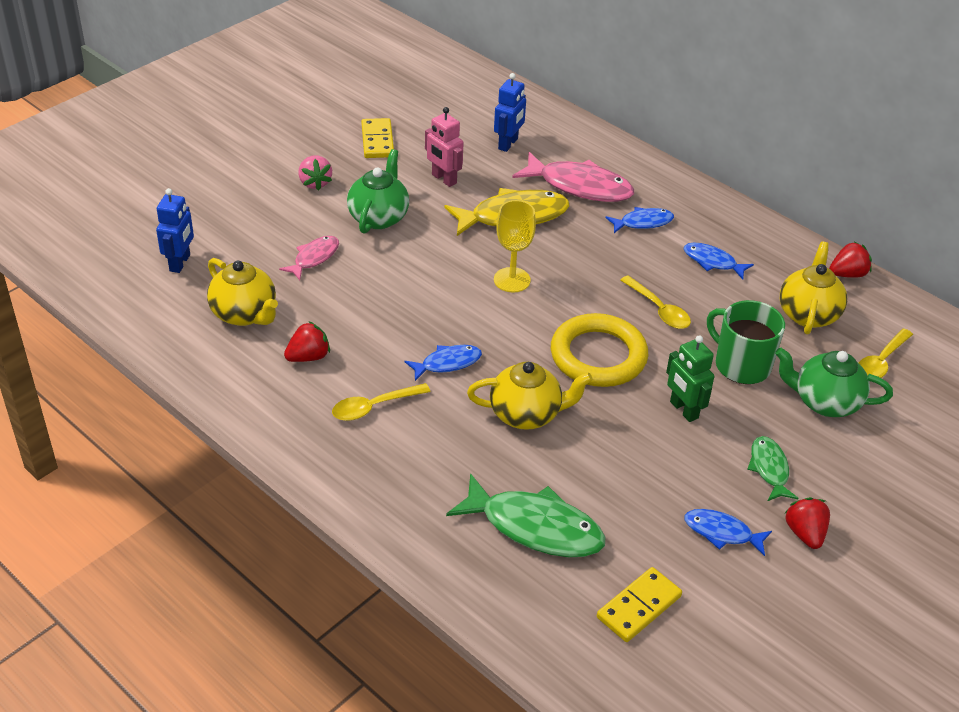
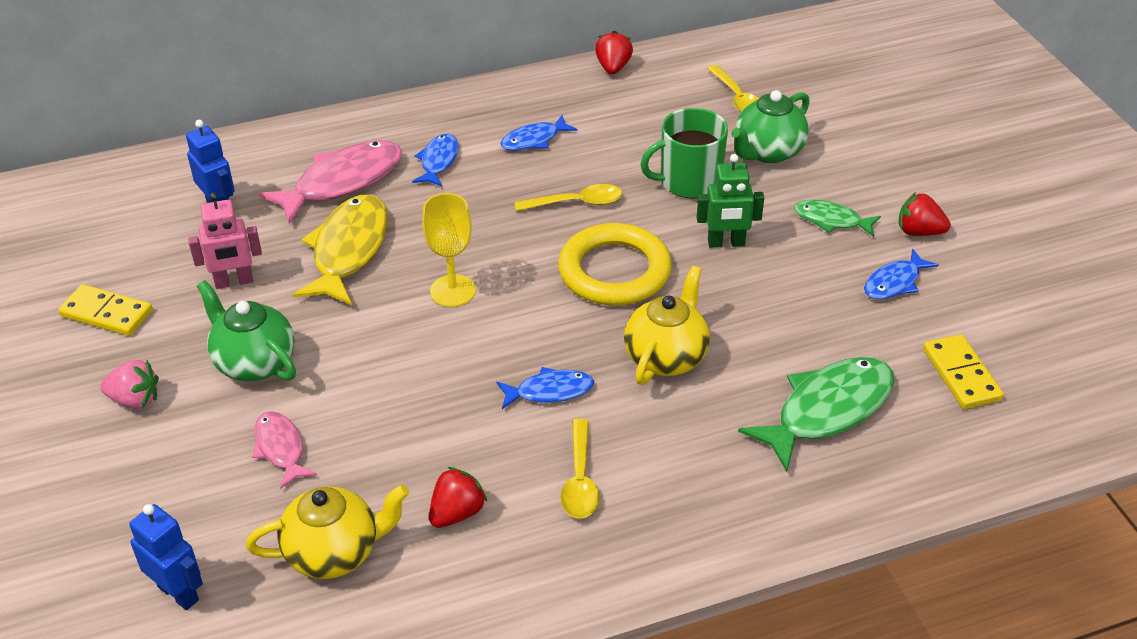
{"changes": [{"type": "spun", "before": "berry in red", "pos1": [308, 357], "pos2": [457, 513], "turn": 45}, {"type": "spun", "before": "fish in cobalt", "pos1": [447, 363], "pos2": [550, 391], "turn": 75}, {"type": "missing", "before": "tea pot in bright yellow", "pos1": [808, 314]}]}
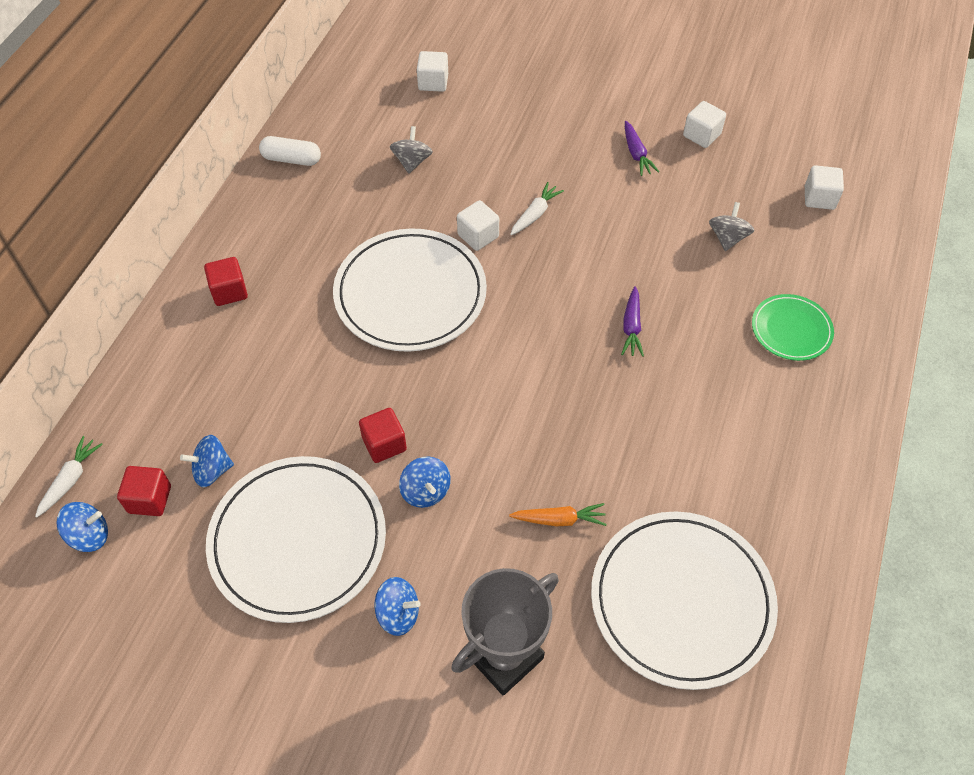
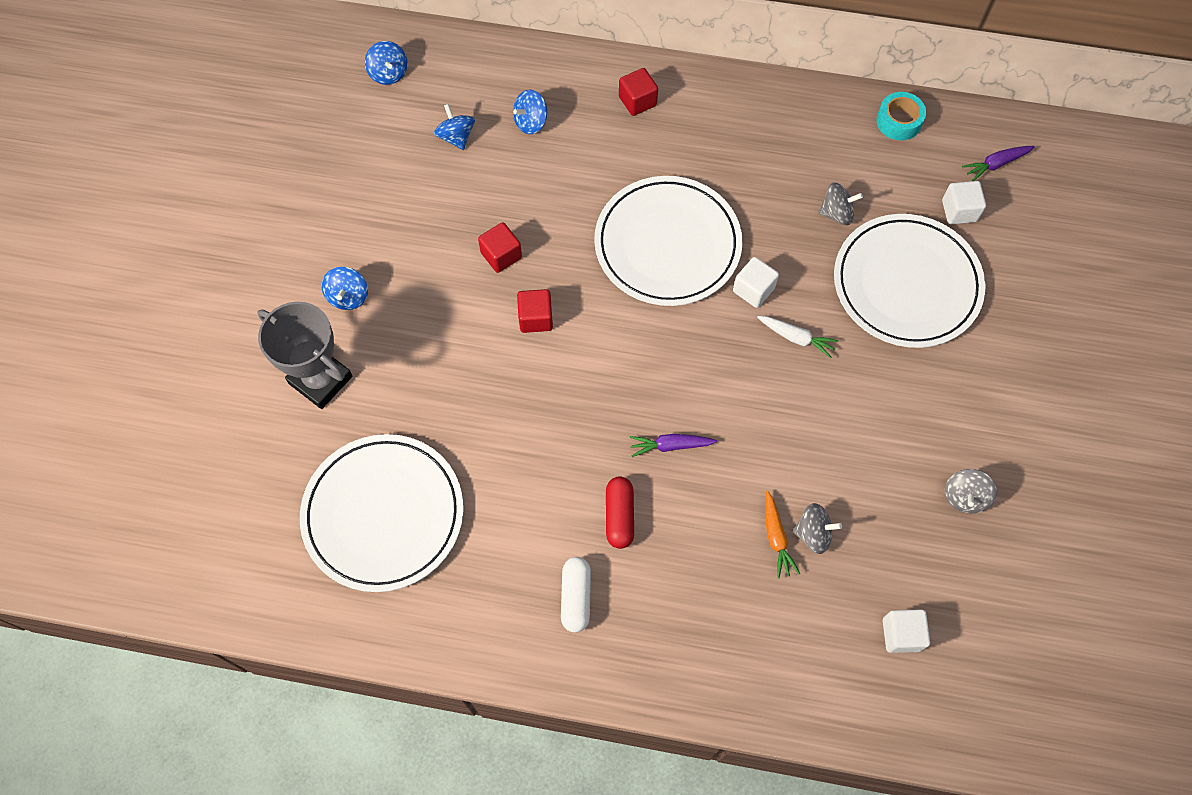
{"changes": [{"type": "missing", "before": "carrot in white", "pos1": [70, 480]}, {"type": "relocated", "before": "block in red", "pos1": [150, 499], "pos2": [535, 318]}, {"type": "relocated", "before": "flat dish in white", "pos1": [298, 540], "pos2": [906, 284]}, {"type": "relocated", "before": "capsule in white", "pos1": [291, 159], "pos2": [576, 597]}, {"type": "relocated", "before": "toy top in cobalt", "pos1": [425, 491], "pos2": [531, 122]}, {"type": "relocated", "before": "carrot in orange-coloured", "pos1": [559, 519], "pos2": [776, 538]}, {"type": "relocated", "before": "carrot in royal purple", "pos1": [636, 154], "pos2": [995, 164]}, {"type": "exchanged", "before": "block in white", "after": "toy top in grey", "pos1": [701, 135], "pos2": [964, 497]}, {"type": "missing", "before": "flat dish in emerald", "pos1": [791, 329]}, {"type": "appeared", "after": "capsule in red", "pos2": [619, 516]}, {"type": "appeared", "after": "tape in teal", "pos2": [898, 121]}]}
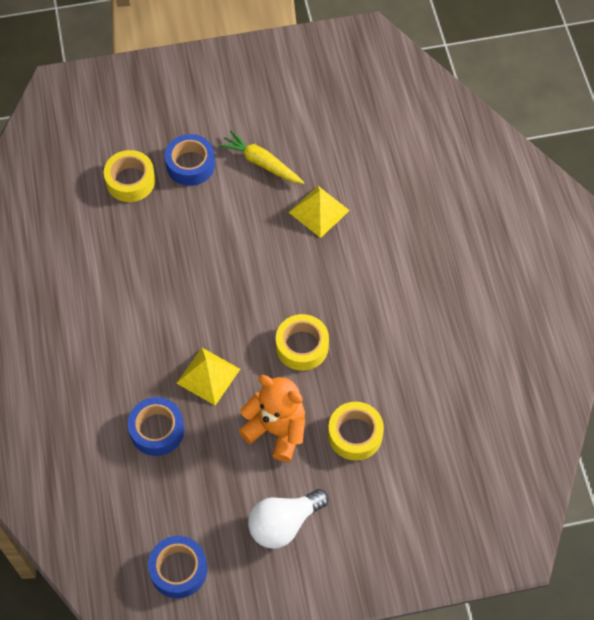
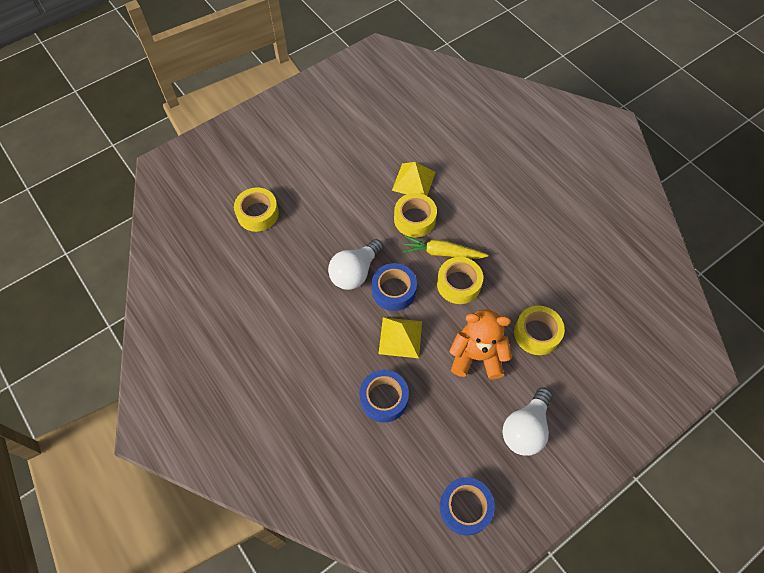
{"changes": [{"type": "relocated", "before": "tape in cobalt", "pos1": [190, 165], "pos2": [394, 290]}, {"type": "relocated", "before": "carrot in bright yellow", "pos1": [261, 163], "pos2": [442, 253]}, {"type": "appeared", "after": "bulb in white", "pos2": [355, 272]}, {"type": "appeared", "after": "tape in bright yellow", "pos2": [414, 219]}]}
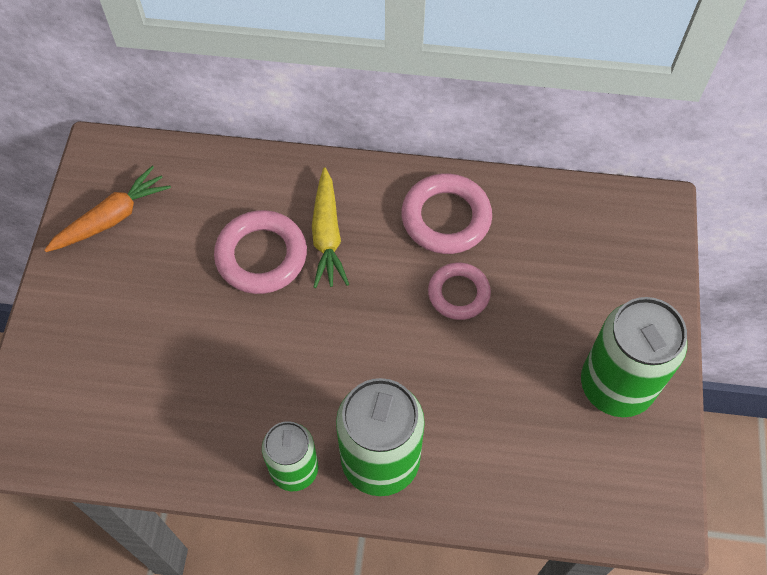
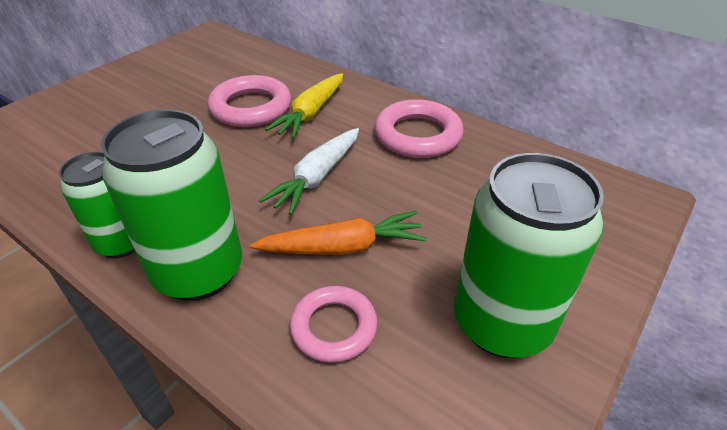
{"changes": [{"type": "relocated", "before": "carrot in orange-coloured", "pos1": [112, 218], "pos2": [343, 247]}, {"type": "relocated", "before": "hoop in rose-pink", "pos1": [458, 293], "pos2": [334, 327]}, {"type": "appeared", "after": "carrot in white", "pos2": [317, 177]}]}
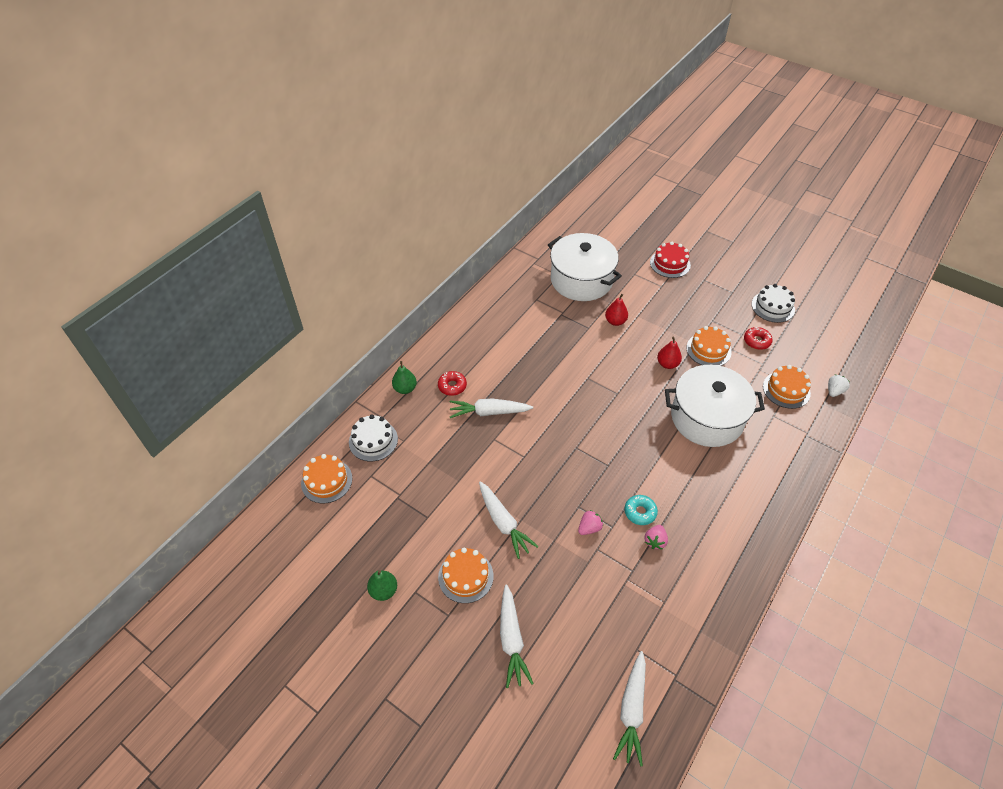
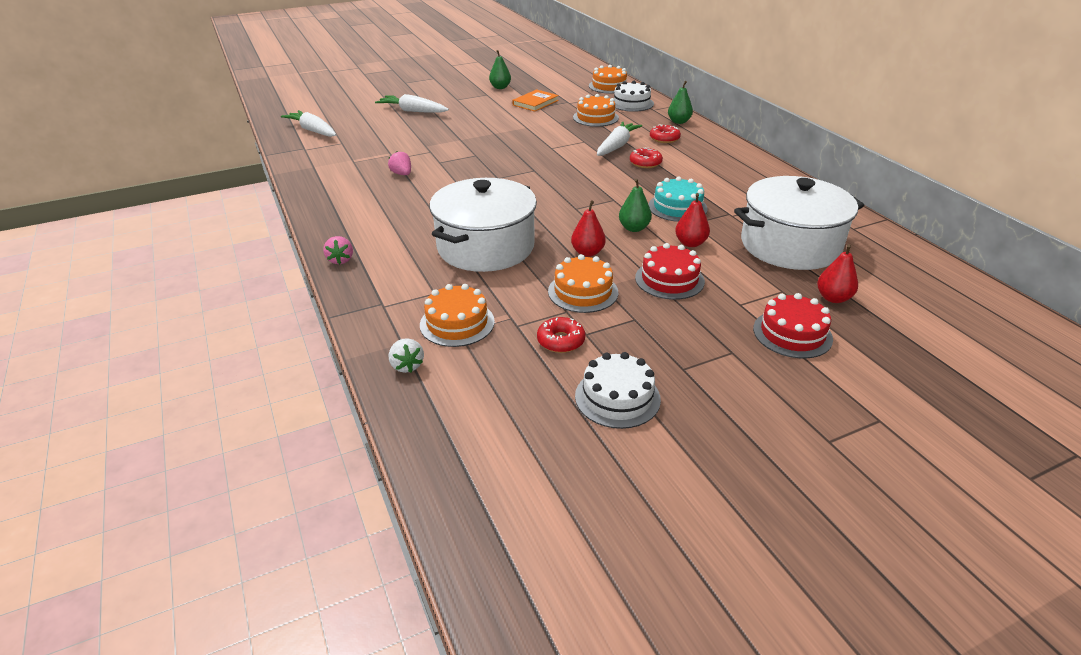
{"changes": [{"type": "relocated", "before": "gateau in orange-coloured", "pos1": [465, 576], "pos2": [595, 117]}, {"type": "missing", "before": "carrot in white", "pos1": [503, 523]}, {"type": "relocated", "before": "berry in rose-pink", "pos1": [589, 528], "pos2": [341, 260]}, {"type": "missing", "before": "glazed donut in teal", "pos1": [640, 512]}, {"type": "appeared", "after": "hardback in orange-coloured", "pos2": [535, 103]}, {"type": "appeared", "after": "pear fruit in emerald", "pos2": [634, 228]}, {"type": "appeared", "after": "glazed donut in red", "pos2": [645, 163]}, {"type": "appeared", "after": "gateau in red", "pos2": [669, 279]}, {"type": "appeared", "after": "gateau in teal", "pos2": [677, 207]}, {"type": "appeared", "after": "pear fruit in red", "pos2": [833, 298]}]}
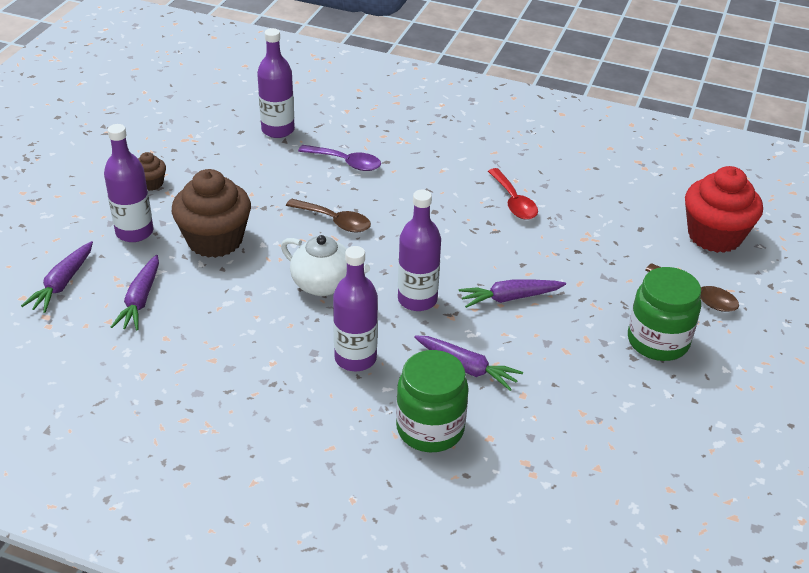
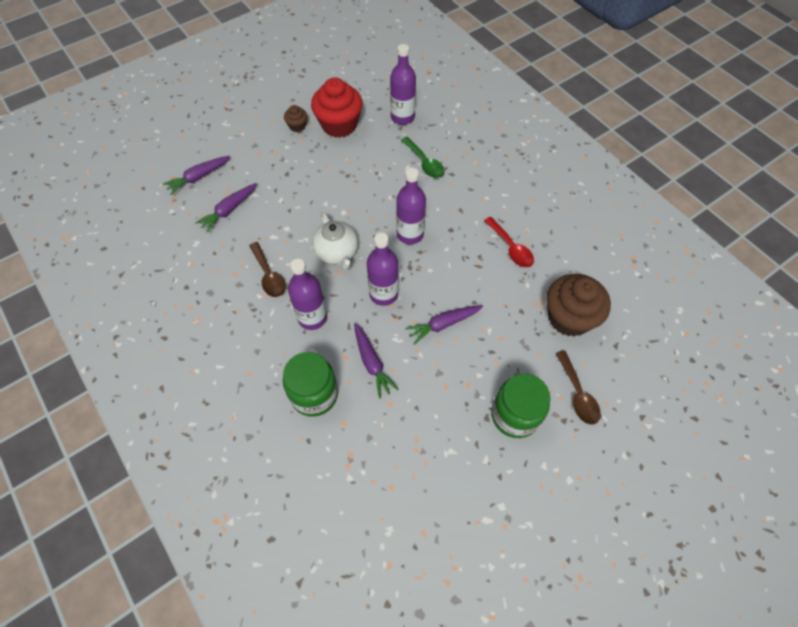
{"changes": [{"type": "relocated", "before": "flask in royal purple", "pos1": [134, 232], "pos2": [410, 234]}, {"type": "relocated", "before": "fairy cake in brown", "pos1": [215, 240], "pos2": [569, 317]}, {"type": "relocated", "before": "spoon in brown", "pos1": [334, 221], "pos2": [269, 275]}, {"type": "colour", "before": "spoon in royal purple", "after": "spoon in emerald", "pos1": [345, 162], "pos2": [424, 163]}, {"type": "spun", "before": "carrot in royal purple", "pos1": [509, 298], "pos2": [443, 324], "turn": -45}, {"type": "spun", "before": "spoon in red", "pos1": [513, 201], "pos2": [510, 248], "turn": -45}, {"type": "relocated", "before": "fairy cake in red", "pos1": [714, 236], "pos2": [339, 125]}]}
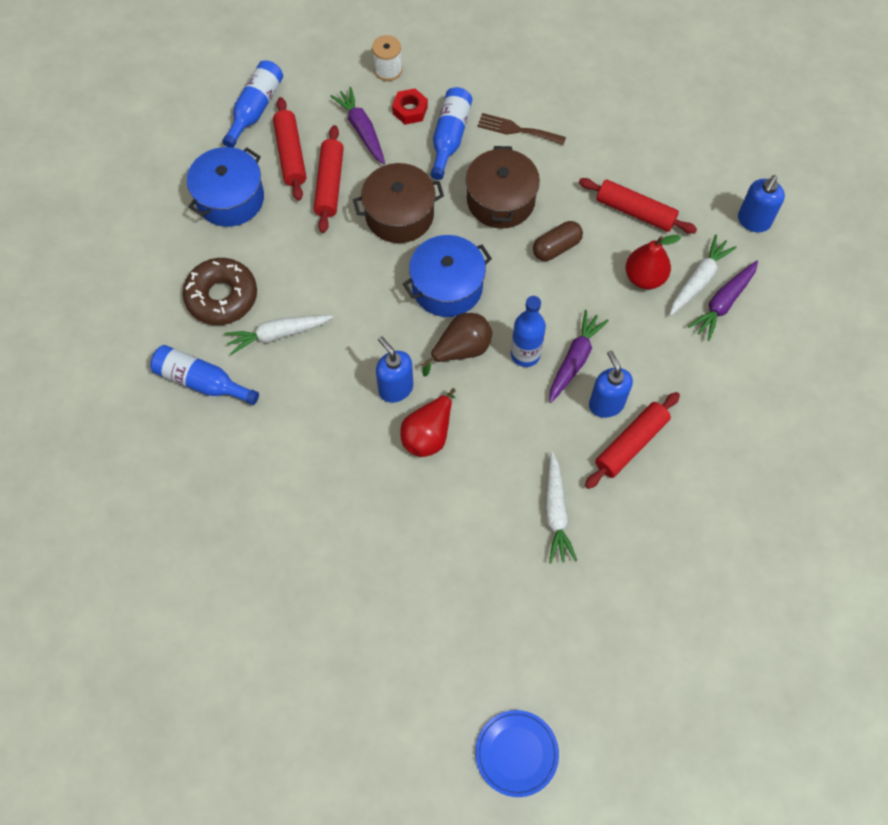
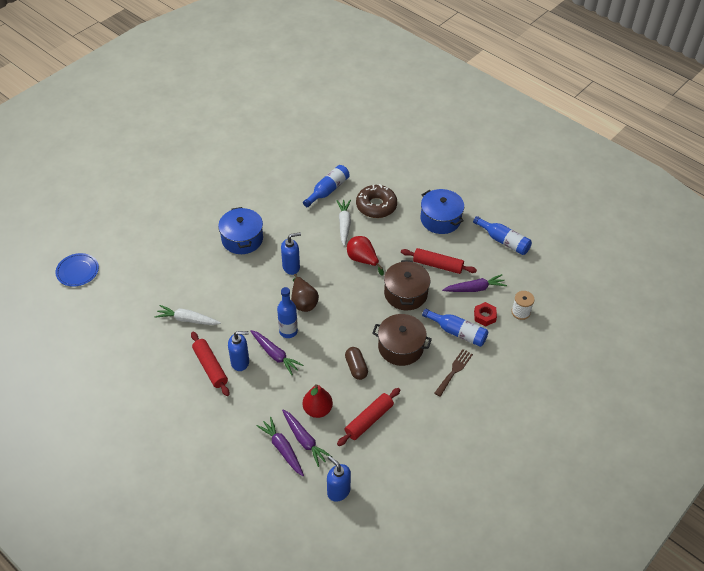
{"changes": [{"type": "missing", "before": "dough roller in red", "pos1": [291, 154]}, {"type": "relocated", "before": "pear fruit in red", "pos1": [428, 434], "pos2": [363, 260]}, {"type": "relocated", "before": "cooking pot in cobalt", "pos1": [447, 287], "pos2": [242, 239]}, {"type": "colour", "before": "carrot in white", "after": "carrot in royal purple", "pos1": [698, 280], "pos2": [304, 440]}]}
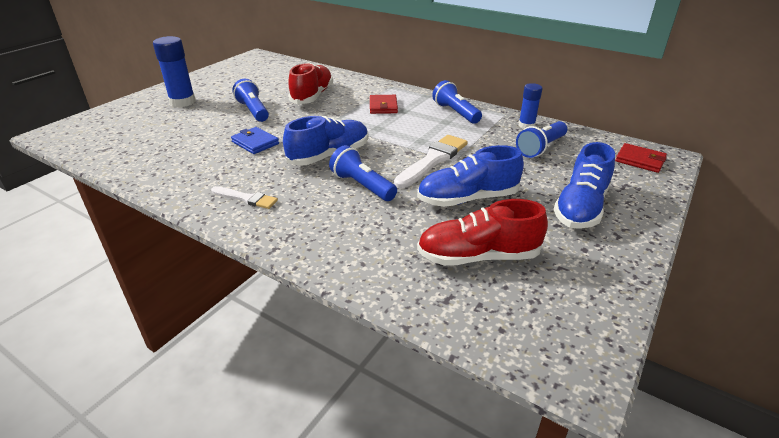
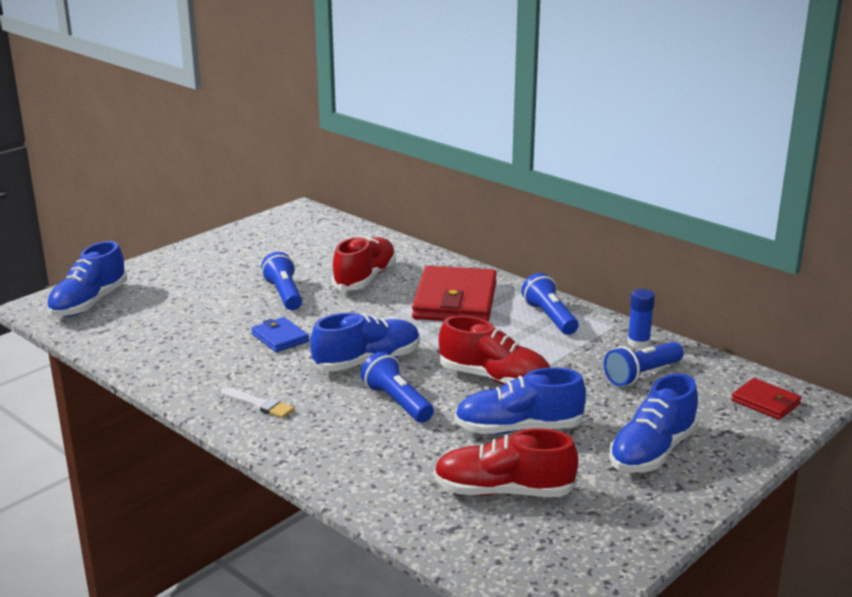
{"changes": [{"type": "missing", "before": "glue stick in cobalt", "pos1": [182, 102]}, {"type": "size", "before": "wallet in red", "pos1": [383, 106], "pos2": [455, 301], "scale": 2.04}, {"type": "exchanged", "before": "paintbrush in white", "after": "lace-up shoe in red", "pos1": [433, 160], "pos2": [494, 379]}, {"type": "appeared", "after": "lace-up shoe in cobalt", "pos2": [89, 303]}]}
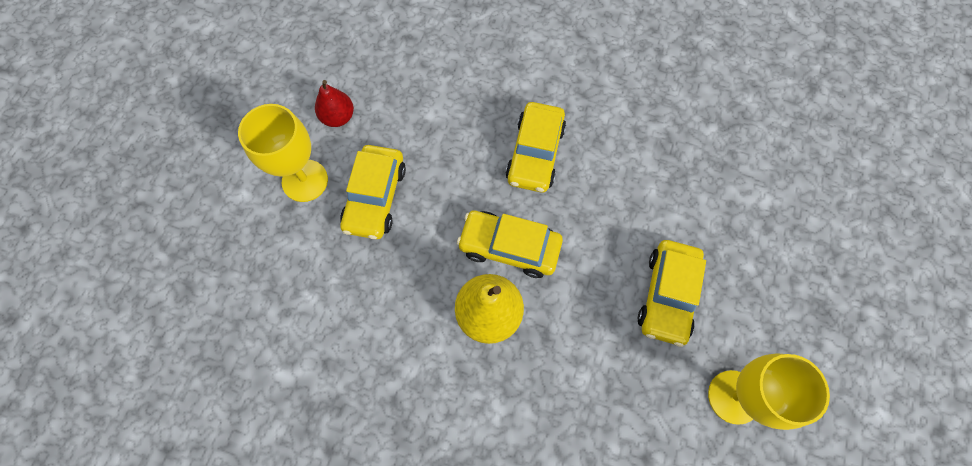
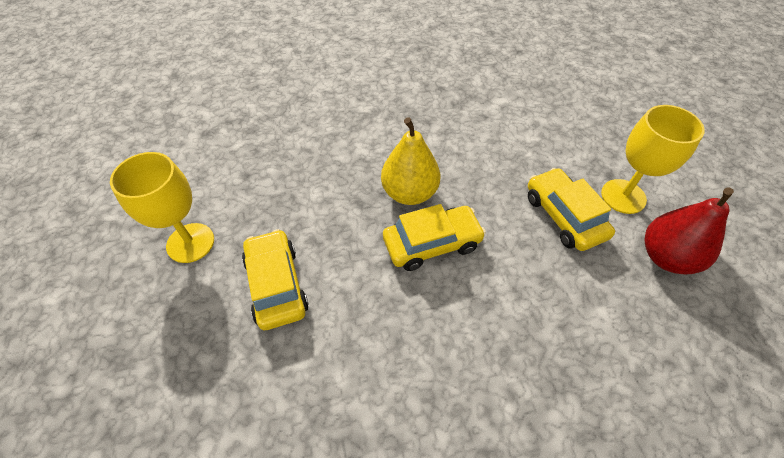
{"changes": [{"type": "size", "before": "pear fruit in red", "pos1": [338, 117], "pos2": [666, 257], "scale": 1.58}, {"type": "missing", "before": "automobile in bright yellow", "pos1": [535, 153]}]}
